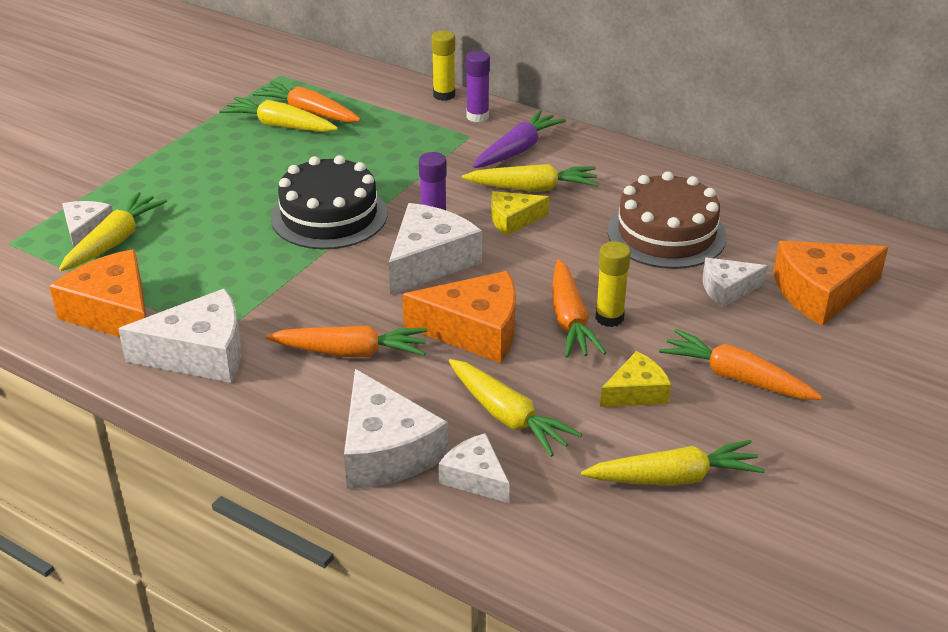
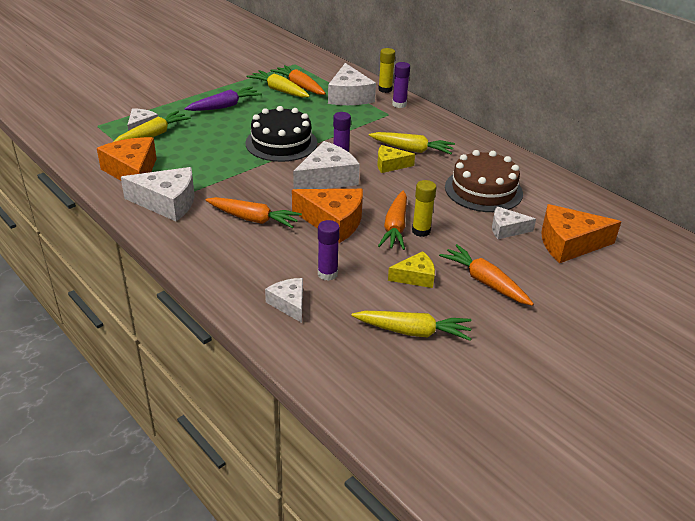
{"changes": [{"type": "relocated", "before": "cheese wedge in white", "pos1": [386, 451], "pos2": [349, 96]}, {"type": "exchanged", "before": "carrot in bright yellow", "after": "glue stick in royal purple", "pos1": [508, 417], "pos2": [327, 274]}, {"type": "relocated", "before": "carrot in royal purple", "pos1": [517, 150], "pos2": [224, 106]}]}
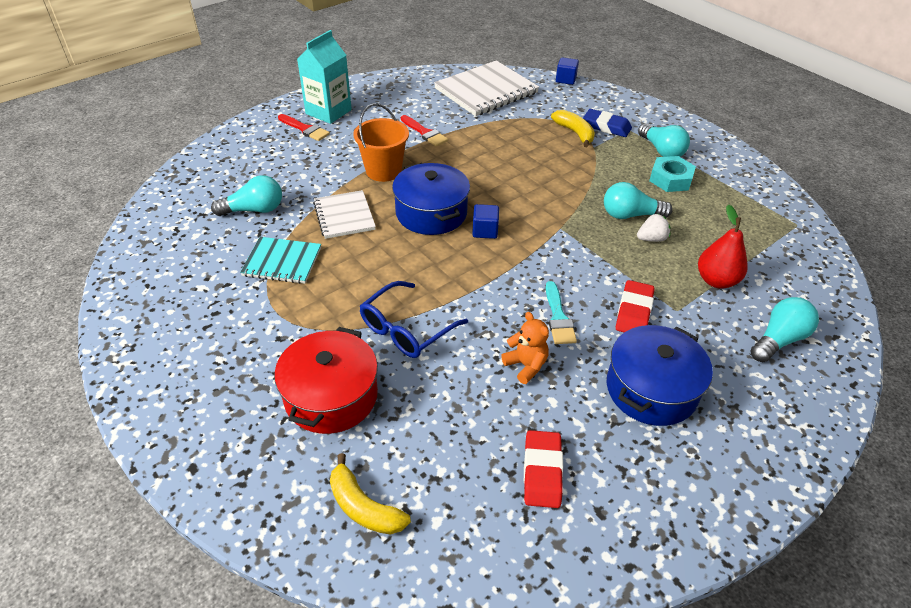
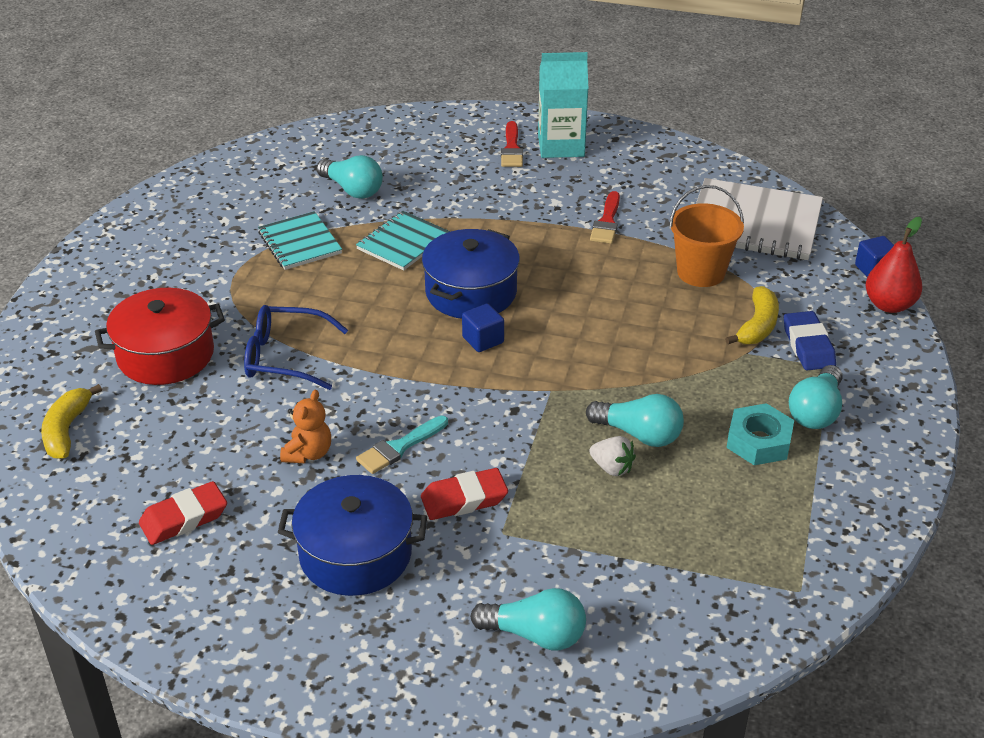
{"changes": [{"type": "colour", "before": "notebook in white", "after": "notebook in teal", "pos1": [344, 216], "pos2": [403, 243]}, {"type": "relocated", "before": "sand bucket in orange-coloured", "pos1": [383, 171], "pos2": [701, 272]}, {"type": "spun", "before": "bulb in teal", "pos1": [630, 215], "pos2": [639, 434], "turn": 150}, {"type": "relocated", "before": "pear fruit in red", "pos1": [716, 280], "pos2": [889, 305]}]}
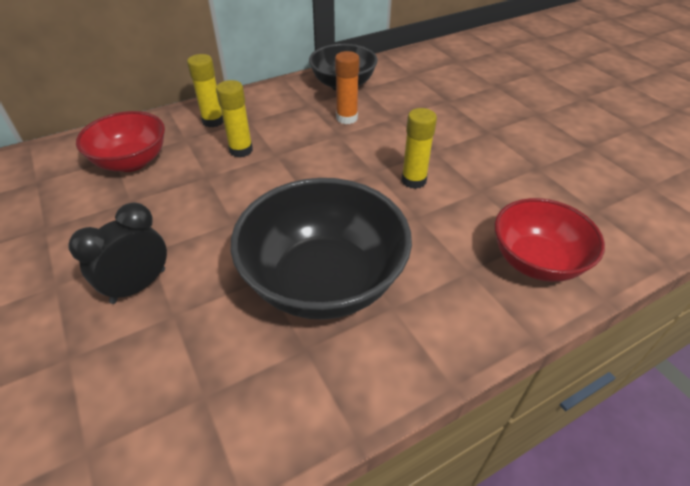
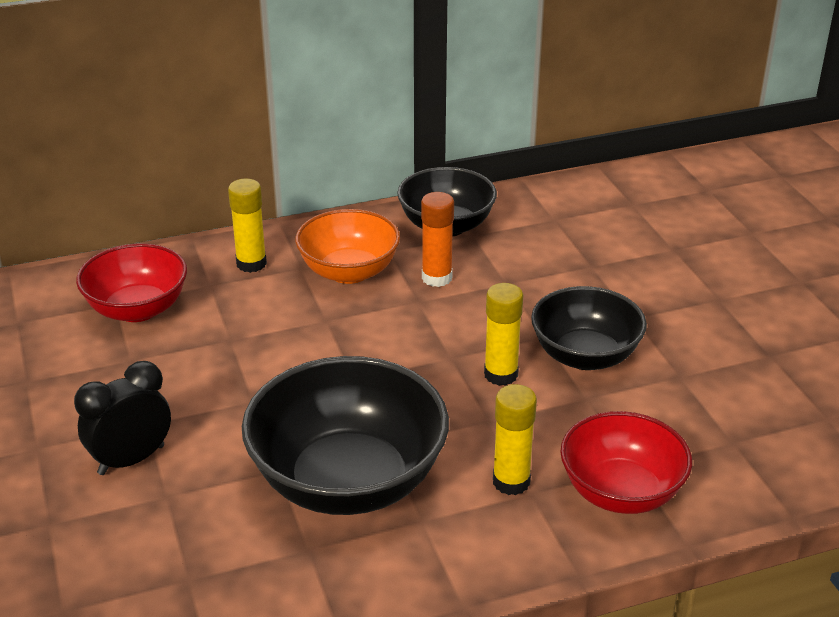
{"changes": [{"type": "relocated", "before": "glue stick in bright yellow", "pos1": [241, 150], "pos2": [511, 482]}, {"type": "appeared", "after": "bowl in orange-coloured", "pos2": [349, 271]}, {"type": "appeared", "after": "bowl in ebony", "pos2": [585, 356]}]}
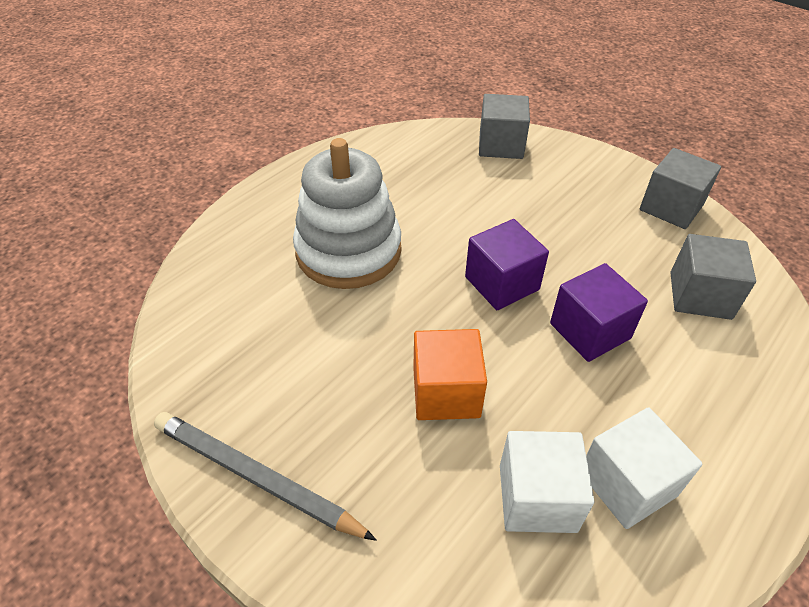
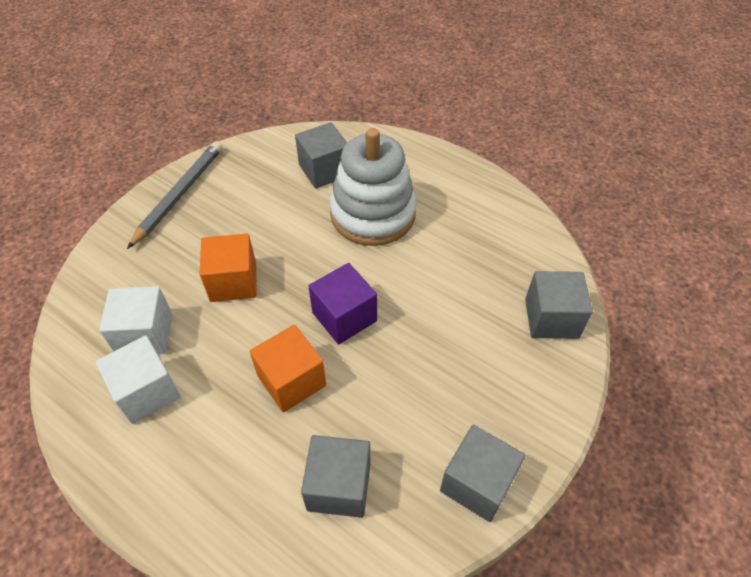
{"changes": [{"type": "colour", "before": "block in royal purple", "after": "block in orange-coloured", "pos1": [590, 331], "pos2": [291, 380]}, {"type": "appeared", "after": "block in grey", "pos2": [324, 170]}]}
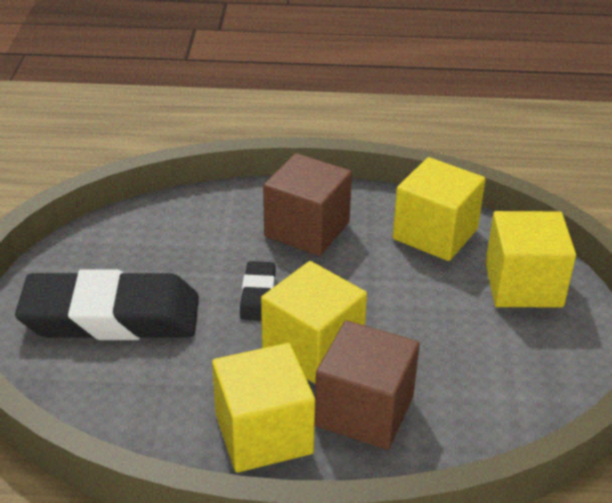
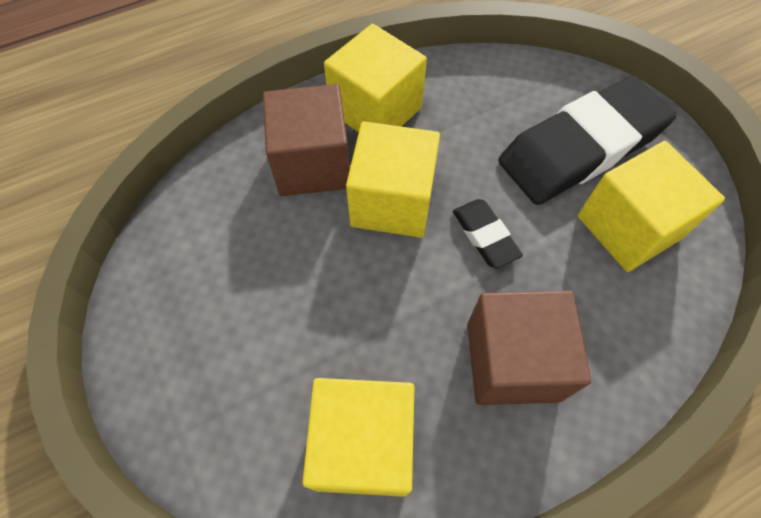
{"changes": [{"type": "relocated", "before": "block in bright yellow", "pos1": [523, 285], "pos2": [629, 227]}]}
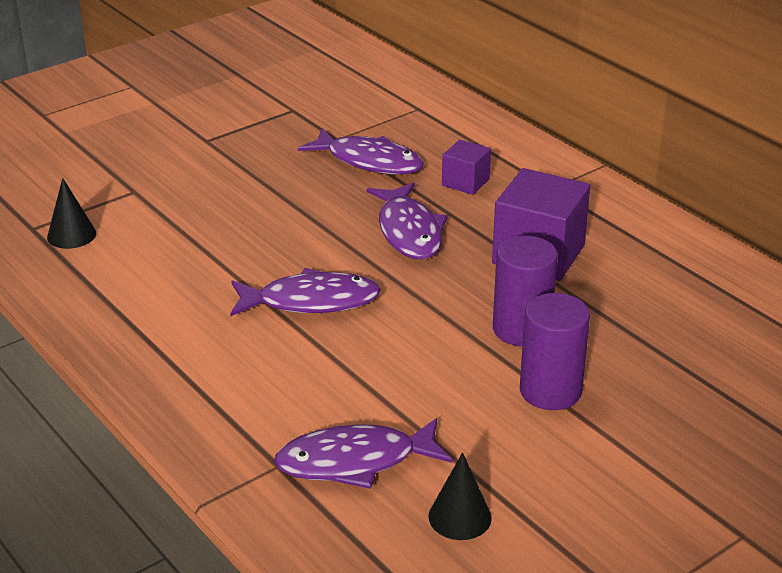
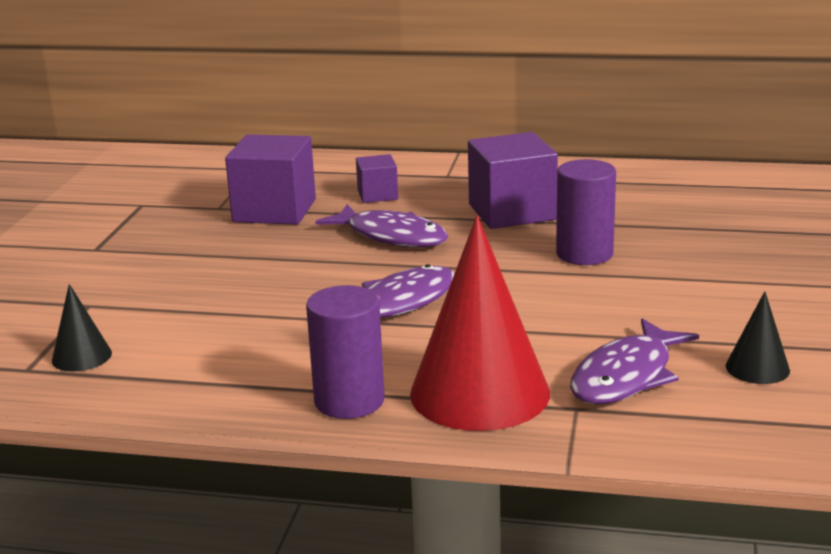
{"changes": [{"type": "exchanged", "before": "fish in royal purple", "after": "block in royal purple", "pos1": [369, 161], "pos2": [274, 210]}, {"type": "relocated", "before": "cylinder in royal purple", "pos1": [550, 391], "pos2": [349, 401]}, {"type": "appeared", "after": "cone in red", "pos2": [479, 393]}]}
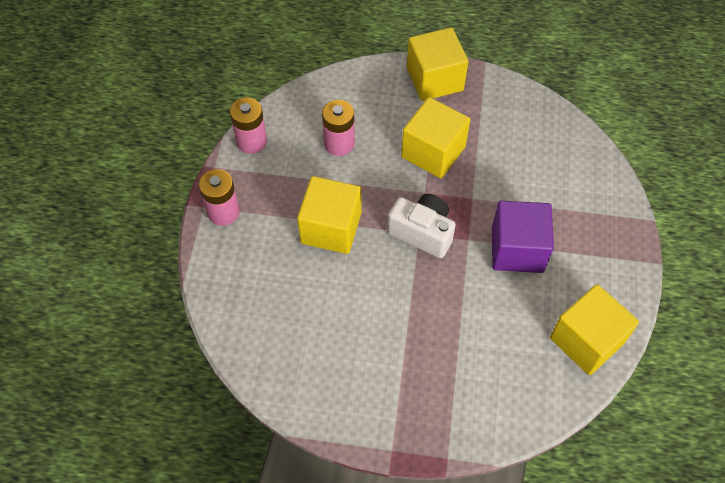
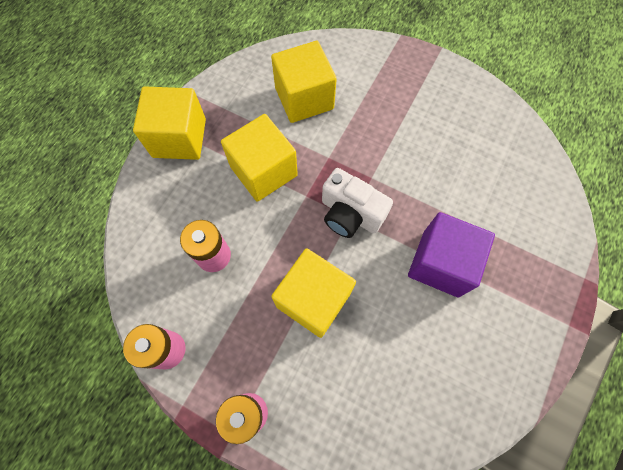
{"changes": [{"type": "spun", "before": "compact camera in white", "pos1": [422, 232], "pos2": [350, 214], "turn": -105}, {"type": "relocated", "before": "block in royal purple", "pos1": [517, 249], "pos2": [440, 263]}, {"type": "relocated", "before": "block in bright yellow", "pos1": [586, 340], "pos2": [304, 98]}]}
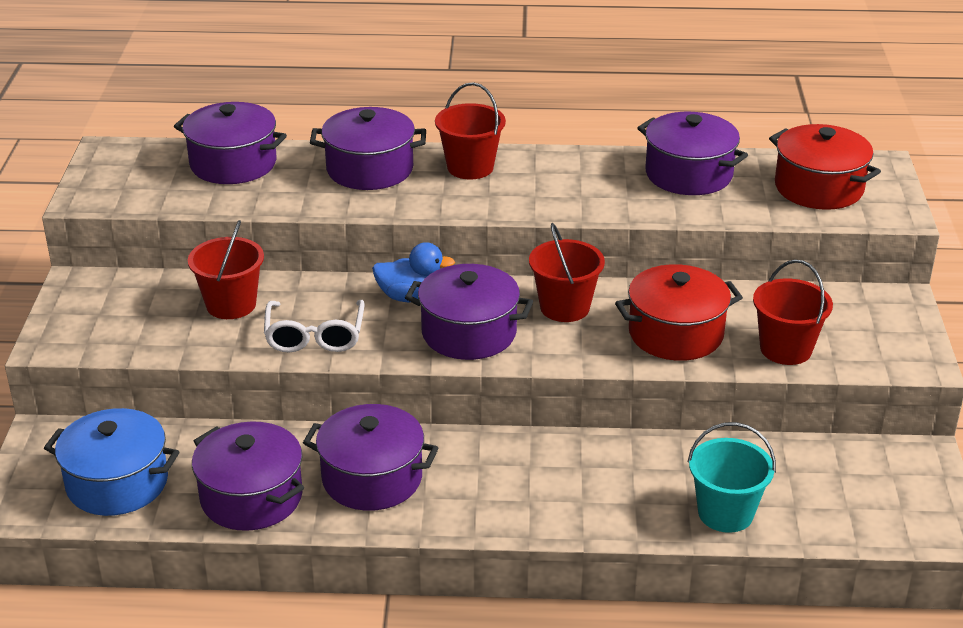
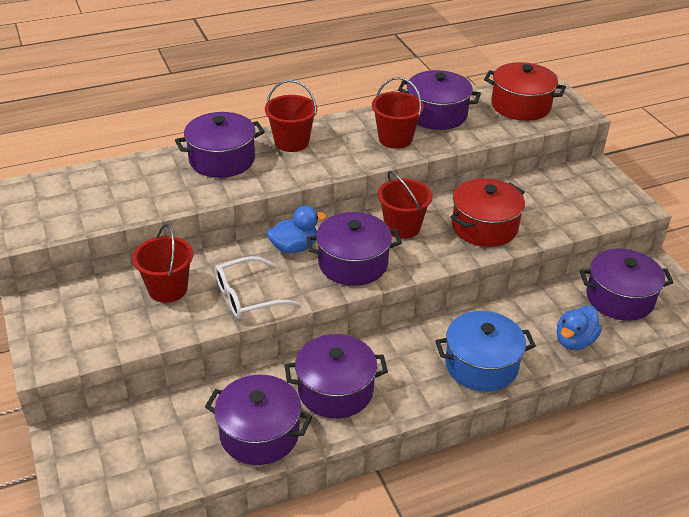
{"changes": [{"type": "relocated", "before": "cooking pot in cobalt", "pos1": [117, 483], "pos2": [481, 365]}, {"type": "relocated", "before": "cooking pot in royal purple", "pos1": [233, 164], "pos2": [619, 298]}, {"type": "spun", "before": "spectacles in white", "pos1": [315, 336], "pos2": [247, 296], "turn": 90}, {"type": "exchanged", "before": "sand bucket in teal", "after": "duck in cobalt", "pos1": [725, 513], "pos2": [574, 341]}, {"type": "relocated", "before": "sand bucket in red", "pos1": [786, 349], "pos2": [395, 139]}]}
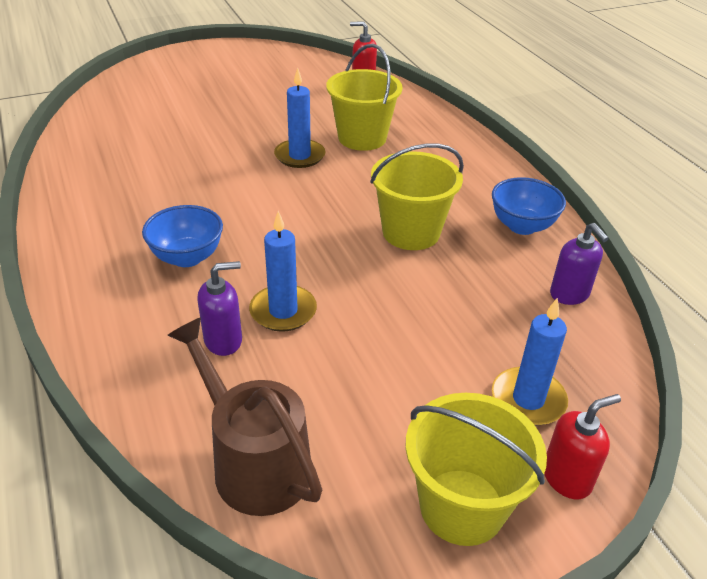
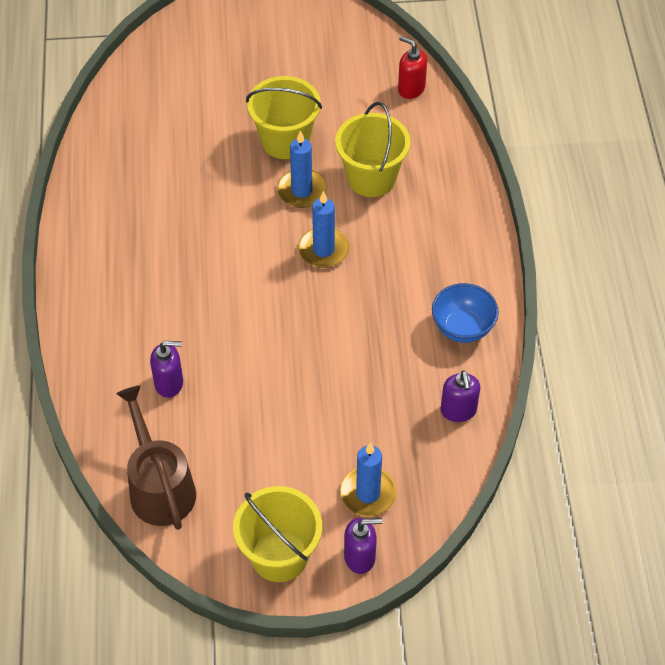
{"changes": [{"type": "missing", "before": "bowl in cobalt", "pos1": [187, 257]}, {"type": "relocated", "before": "candle in cobalt", "pos1": [283, 311], "pos2": [323, 250]}, {"type": "relocated", "before": "sand bucket in bright yellow", "pos1": [411, 232], "pos2": [285, 141]}, {"type": "colour", "before": "soap dispenser in red", "after": "soap dispenser in royal purple", "pos1": [567, 477], "pos2": [360, 557]}]}
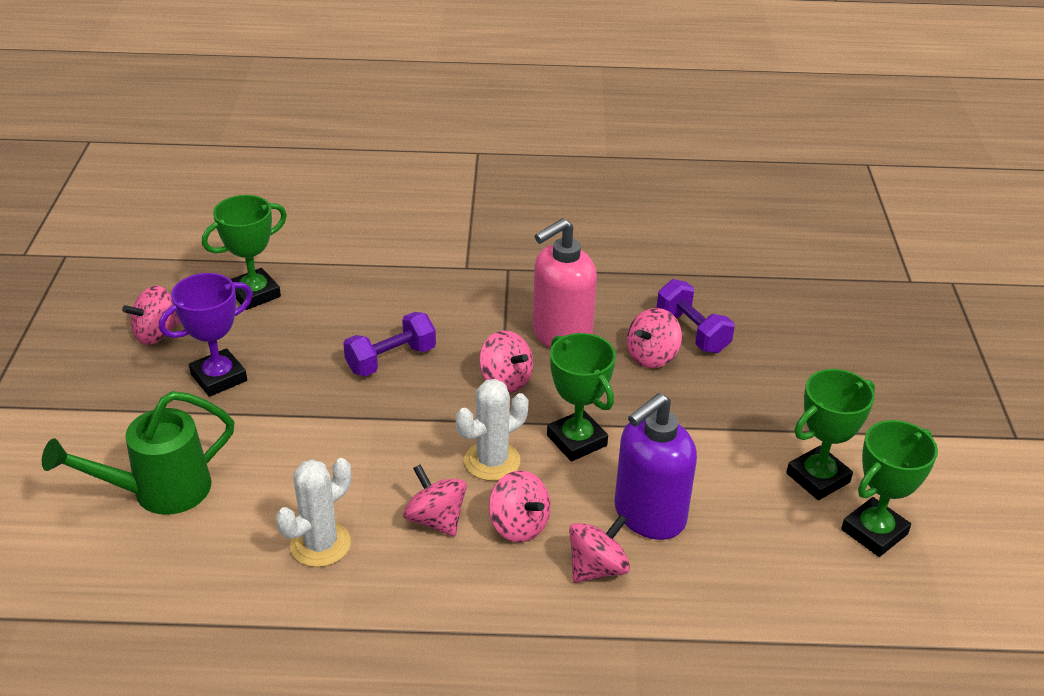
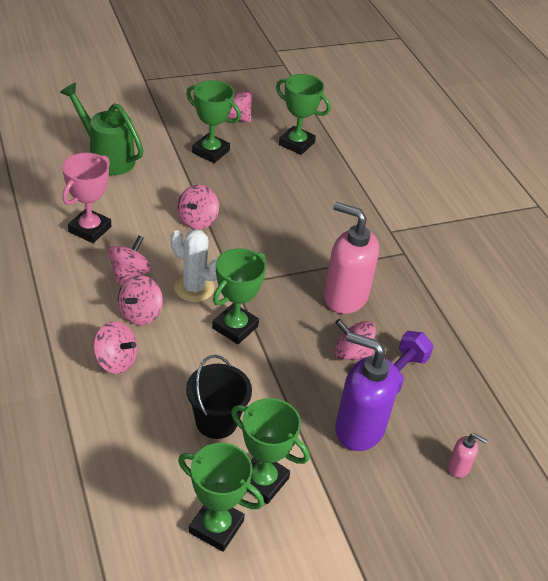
{"changes": [{"type": "colour", "before": "trophy in royal purple", "after": "trophy in emerald", "pos1": [219, 377], "pos2": [210, 151]}, {"type": "exchanged", "before": "cactus in white", "after": "trophy in rose-pink", "pos1": [320, 544], "pos2": [90, 229]}, {"type": "missing", "before": "dumbbell in royal purple", "pos1": [391, 359]}, {"type": "relocated", "before": "toy top in rose-pink", "pos1": [505, 380], "pos2": [197, 220]}, {"type": "relocated", "before": "soap dispenser in royal purple", "pos1": [649, 515], "pos2": [358, 428]}, {"type": "appeared", "after": "sand bucket in ebony", "pos2": [216, 421]}, {"type": "appeared", "after": "soap dispenser in rose-pink", "pos2": [458, 467]}]}
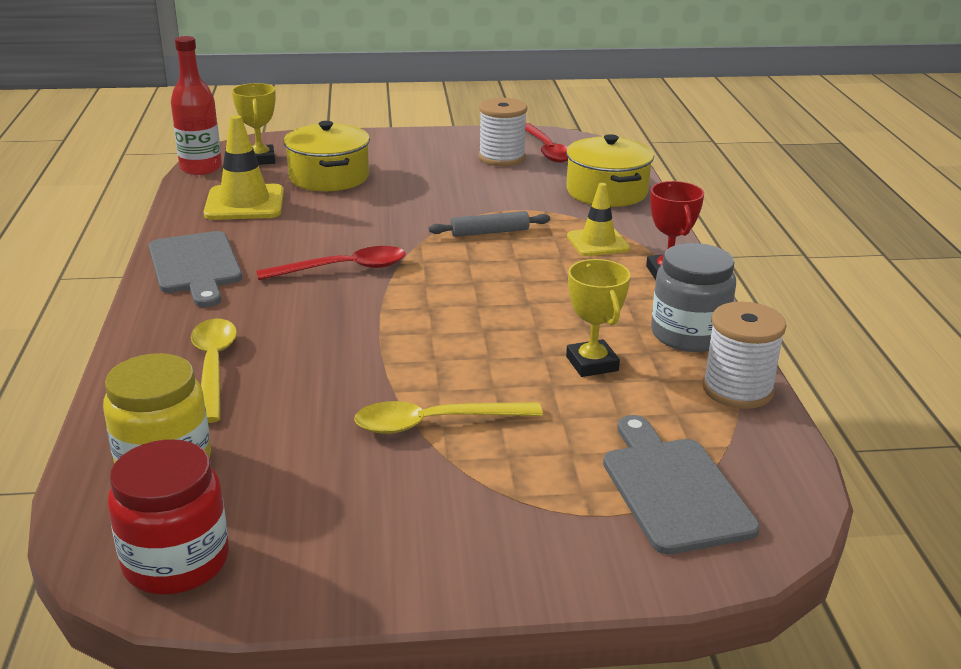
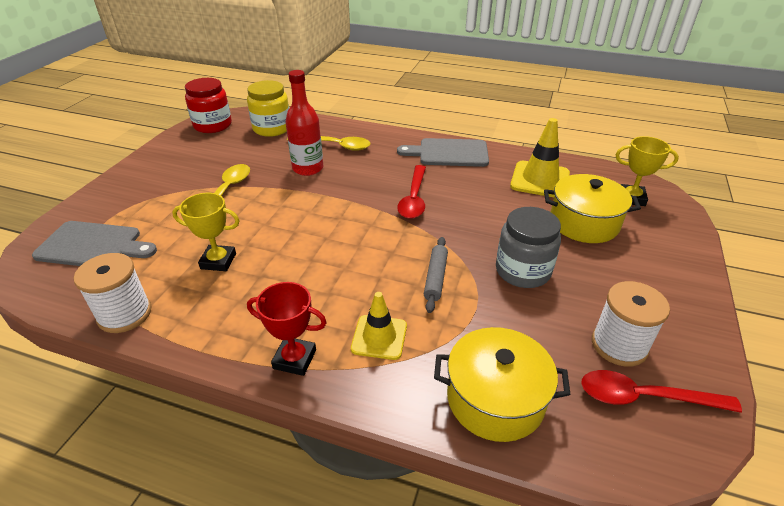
{"changes": [{"type": "relocated", "before": "flask in red", "pos1": [201, 168], "pos2": [308, 168]}, {"type": "relocated", "before": "jam jar in grey", "pos1": [688, 335], "pos2": [522, 271]}]}
